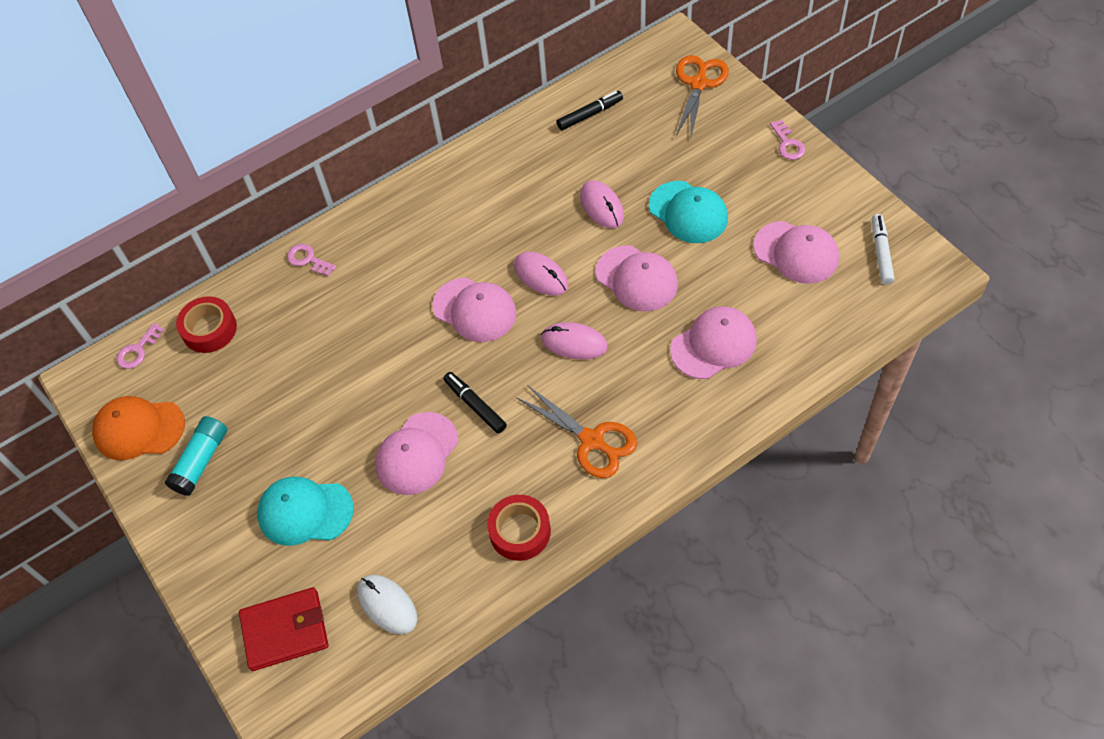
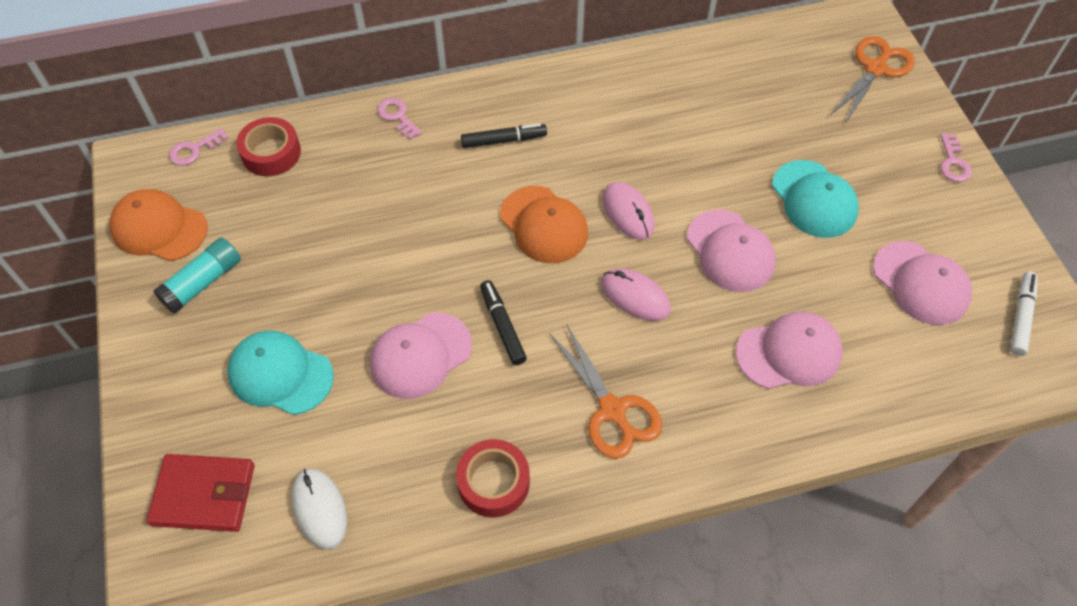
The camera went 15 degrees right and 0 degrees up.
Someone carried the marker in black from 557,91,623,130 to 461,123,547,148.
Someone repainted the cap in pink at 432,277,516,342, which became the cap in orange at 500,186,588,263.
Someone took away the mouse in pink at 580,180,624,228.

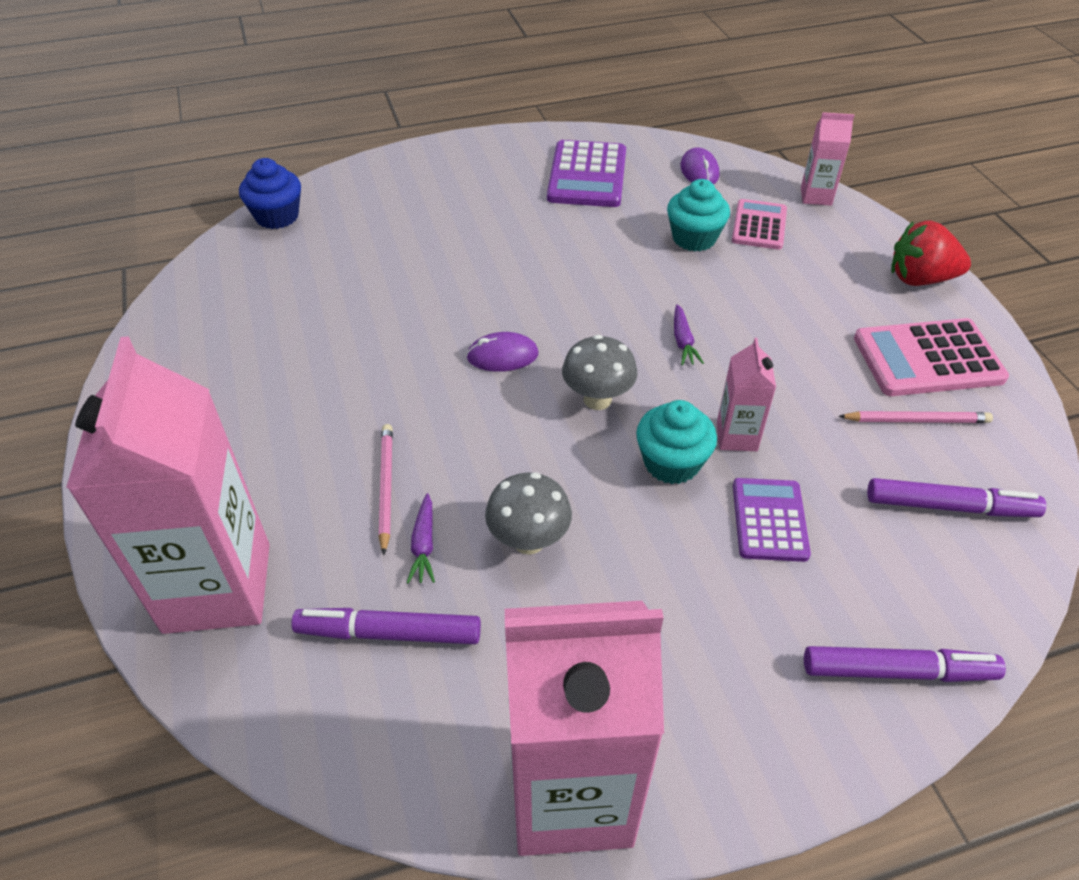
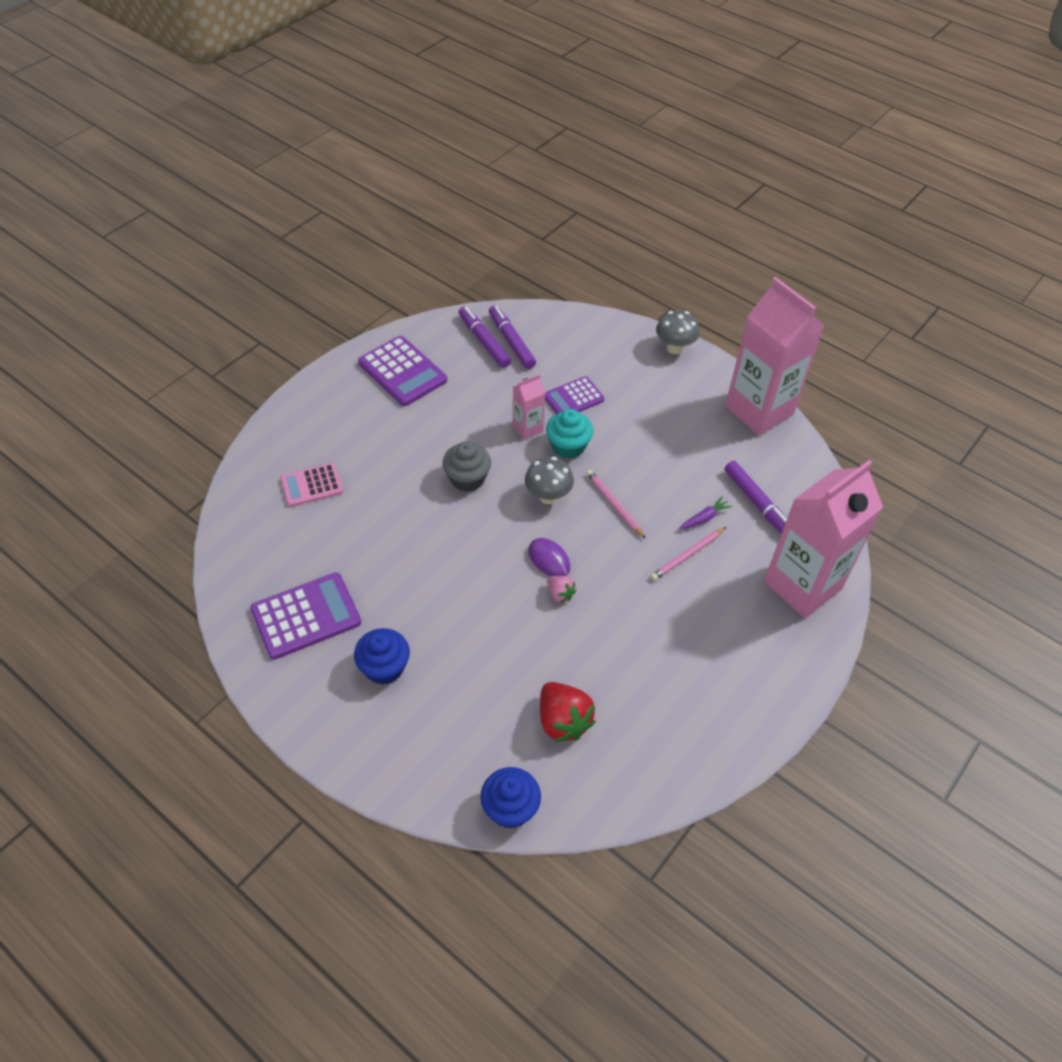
The camera went 125 degrees left and 5 degrees up.
Someone put down the cupcake in blue at 354,628,410,685.
Someone repainted the calculator in pink at 854,318,1009,396, which became the calculator in purple at 358,336,447,406.
Someone swapped the carrot in purple at 674,304,704,365 for the cupcake in grey at 443,441,491,492.
Someone carried the marker in purple from 804,646,1006,682 to 459,306,511,368.
Someone carried the strawberry in red from 891,220,971,286 to 540,682,596,742.
Someone put down the strawberry in pink at 547,576,576,603.
Someone carried the pencil in pink from 838,411,993,423 to 586,470,646,539.
Someone carried the mushroom in grey from 485,472,572,555 to 656,310,700,354.
Someone took away the cupcake in turquoise at 667,179,730,251.
Someone took away the mouse in purple at 680,147,719,184.
Someone took away the carton in pink at 801,112,854,206.

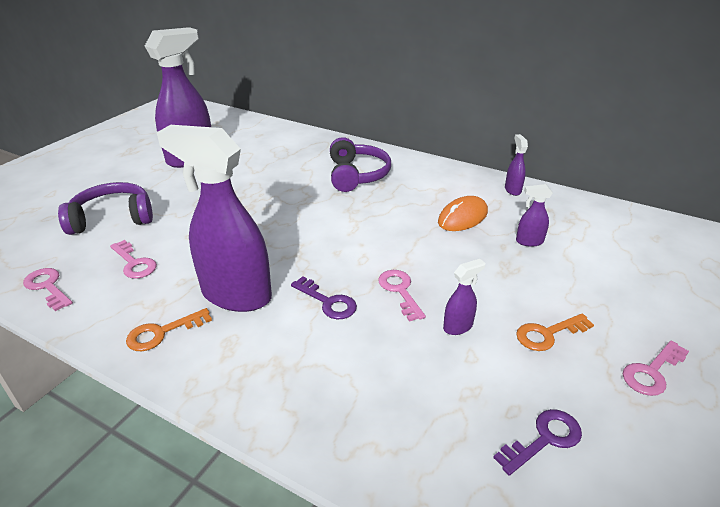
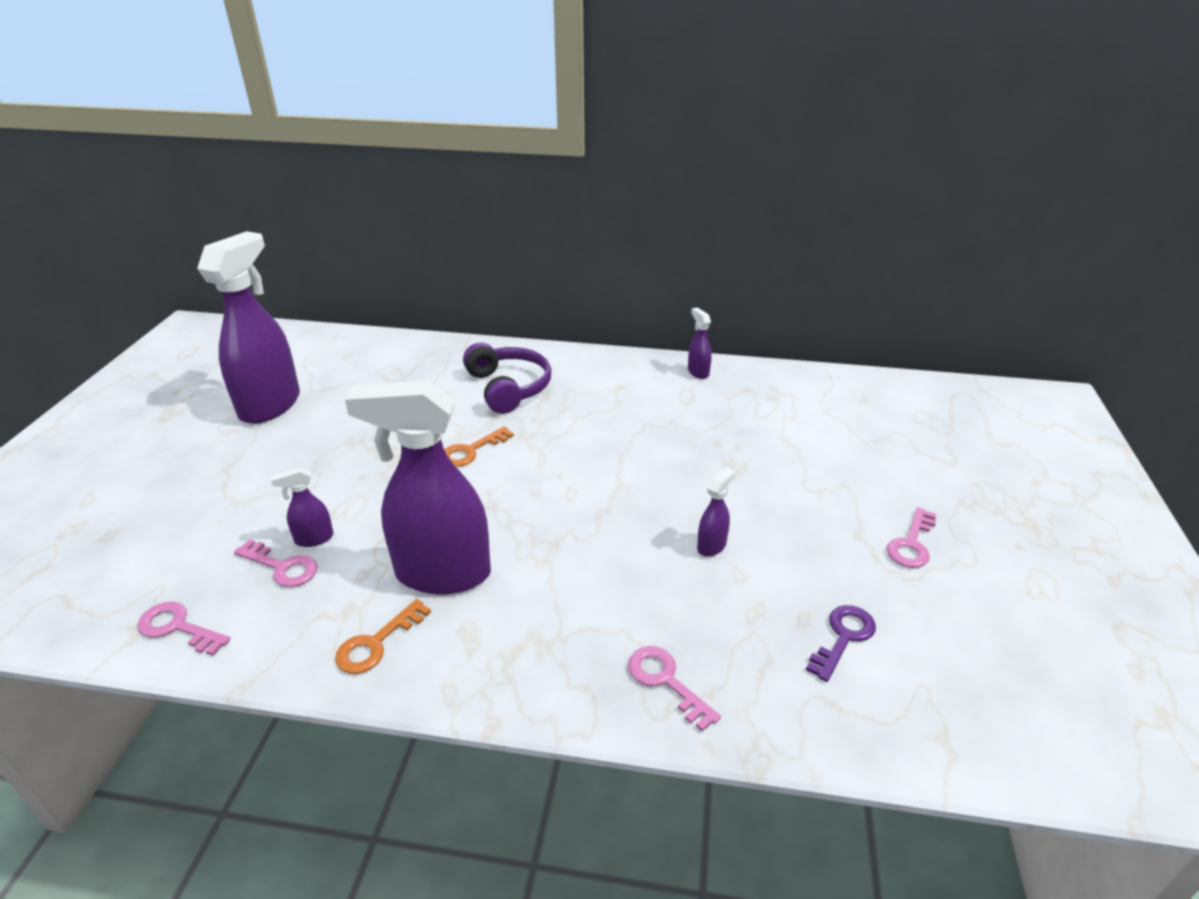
The camera went 20 degrees left and 0 degrees up.
Someone carried the spray bottle in purple from 516,184,553,247 to 271,467,334,547.
Someone carried the key in orange from 516,314,594,351 to 444,426,514,467.
Someone carried the key in pink from 378,270,426,322 to 628,646,721,732.
Someone took away the headphones in purple at 58,182,153,235.
Someone took away the key in purple at 291,276,357,319.
Someone took away the mouse in orange at 438,196,488,231.

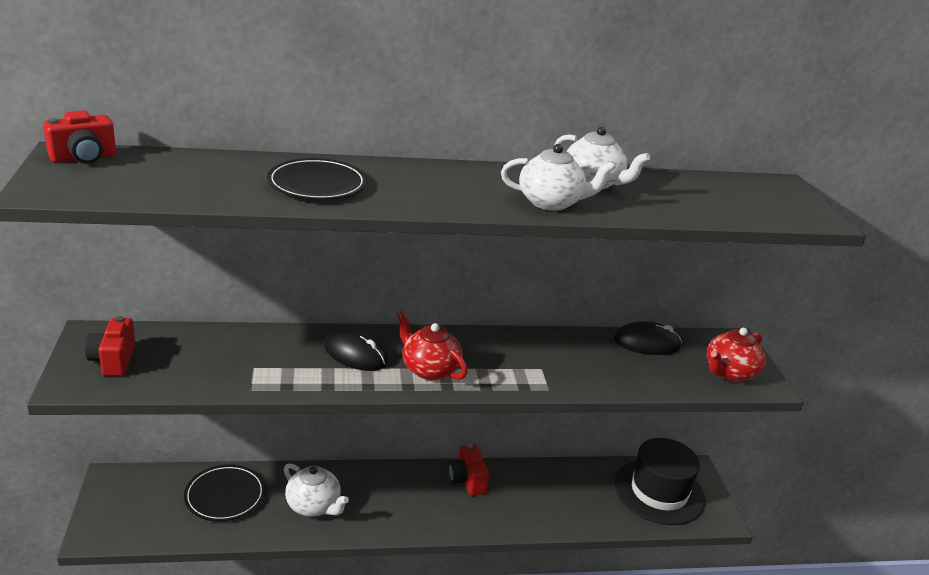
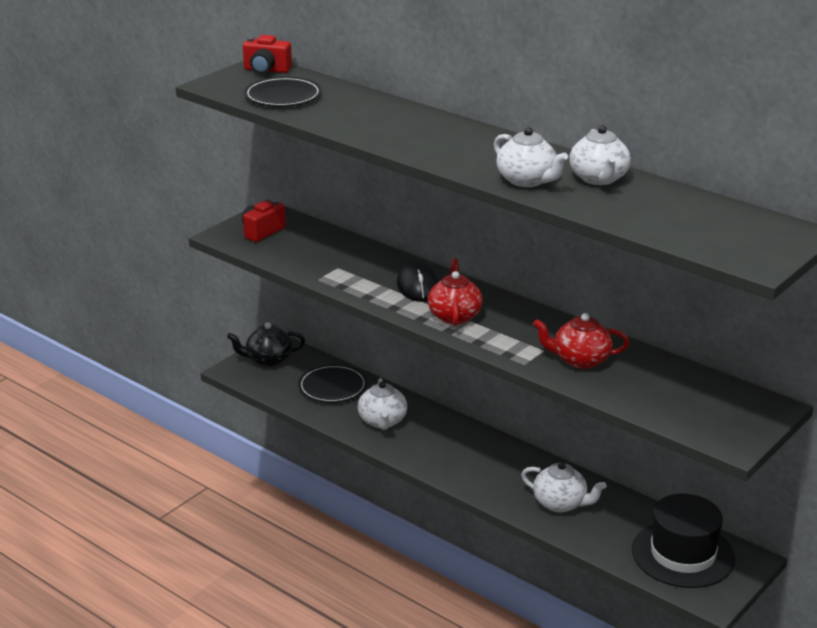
The camera went 50 degrees right and 0 degrees up.
Someone put down the teapot in black at 227,322,305,367.
Someone carried the plate in black from 267,158,367,200 to 244,77,322,106.
Someone put down the teapot in white at 521,462,607,512.
Someone carried the teapot in red from 707,328,765,381 to 533,313,629,369.
Someone took away the camera in red at 448,443,489,496.
Someone took away the mouse in black at 613,321,682,355.

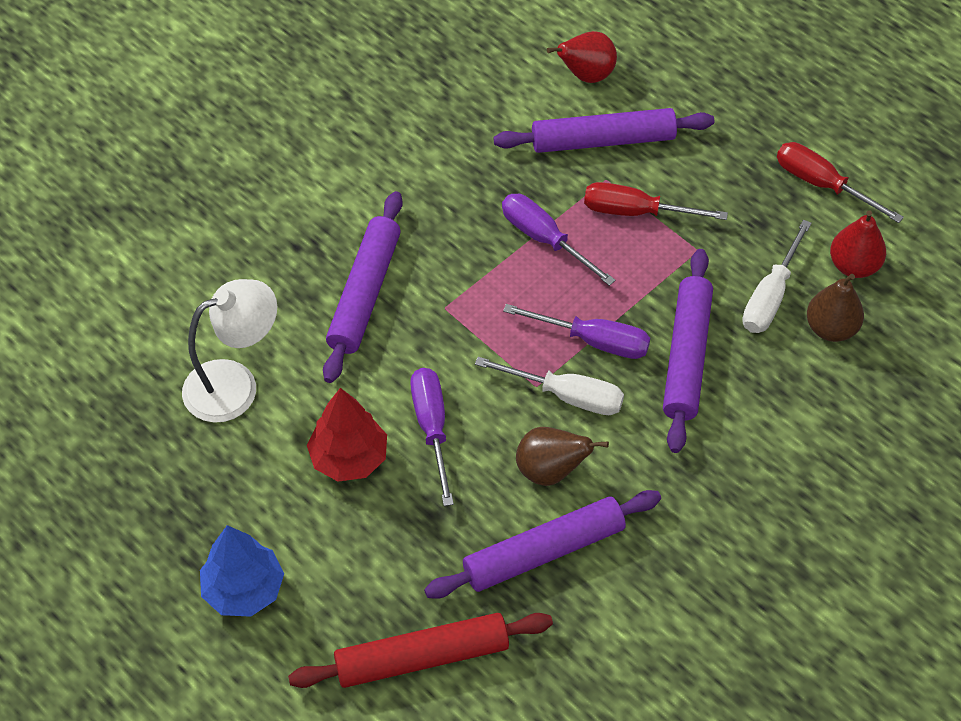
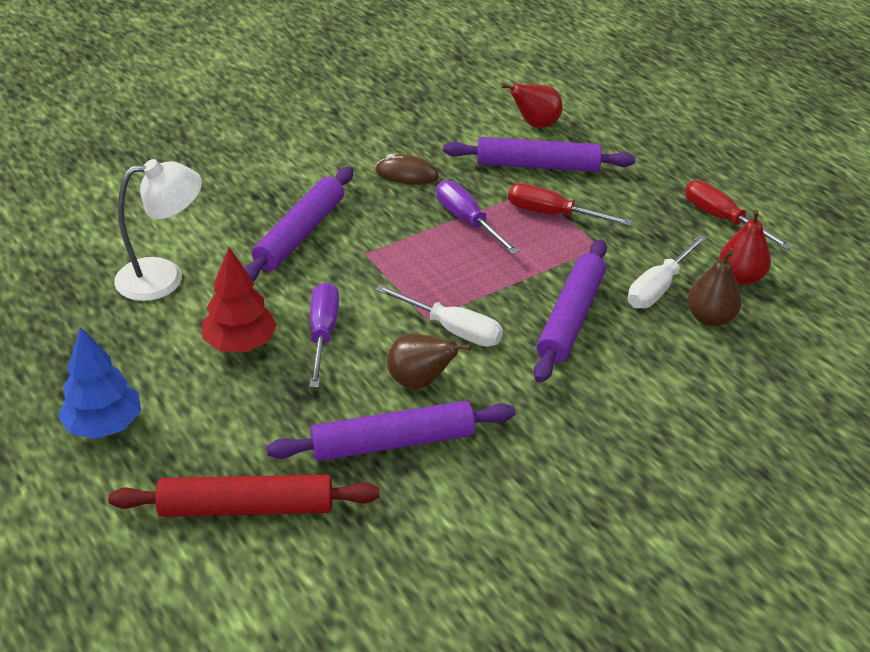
The camera went 10 degrees right and 15 degrees down.
Someone put down the mouse in brown at 376,154,439,185.
Someone took away the screwdriver in purple at 503,304,650,359.

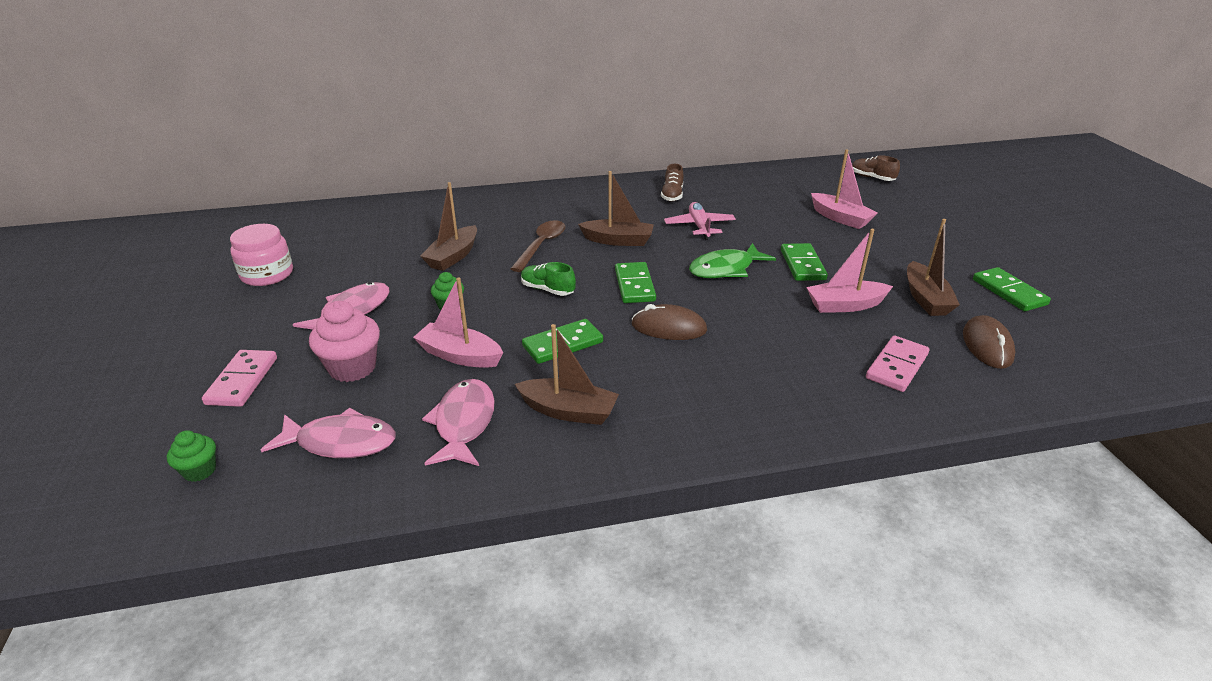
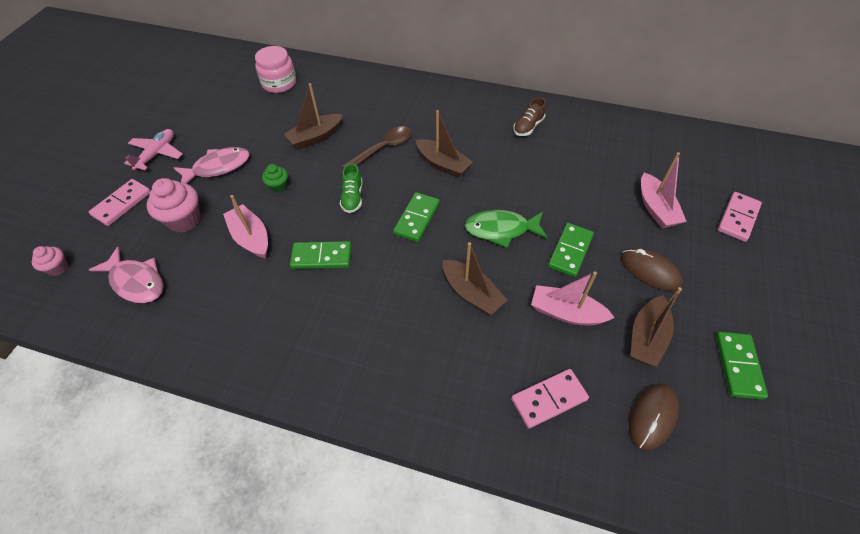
The camera went 30 degrees right and 20 degrees up.
Someone repainted the cupcake in green at 167,430,216,482, which became the cupcake in pink at 32,246,68,276.
Someone carried the plane in pink from 664,202,736,240 to 124,129,183,171.
Someone carried the jar in pink from 230,224,293,286 to 255,46,296,93.
Someone rotated the shoe in green at 521,262,576,296 by 150 degrees counterclockwise.
Someone carried the boat in brown from 515,324,619,425 to 443,242,507,315.
Someone carried the mouse in brown from 631,304,707,340 to 621,248,683,291.
Someone put down the domino in pink at 718,192,762,242.
Someone took away the fish in pink at 422,379,495,466.
Someone took away the shoe in brown at 852,155,900,181.

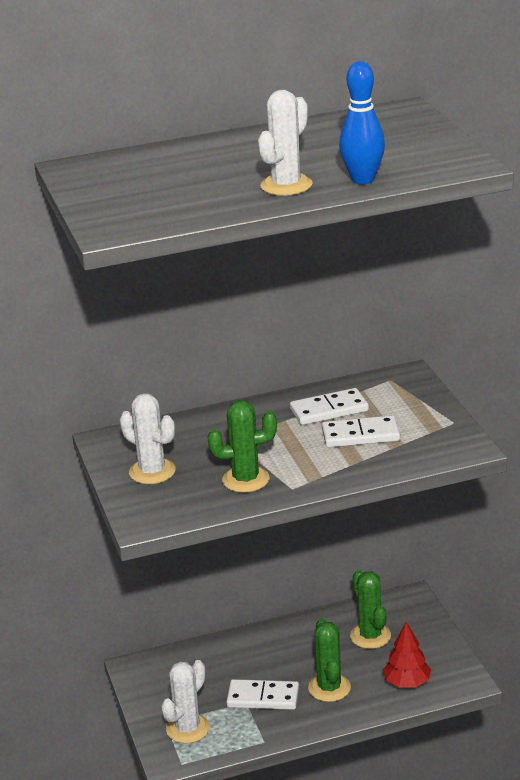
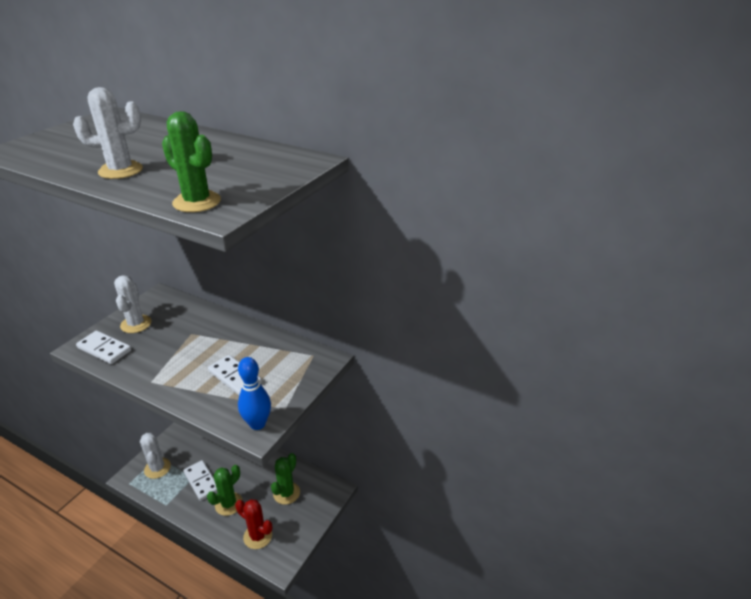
The camera went 45 degrees right and 5 degrees up.
Someone carried the domino in white from 290,388,369,425 to 76,331,131,364.
Someone rotated the cactus in white at 161,660,210,744 by 75 degrees clockwise.
Someone carried the cactus in green from 207,400,277,493 to 162,111,221,212.
Someone swapped the tree in red at 383,622,431,688 for the cactus in red at 235,499,272,549.
Someone carried the bowling pin in blue from 339,61,385,184 to 238,357,271,430.

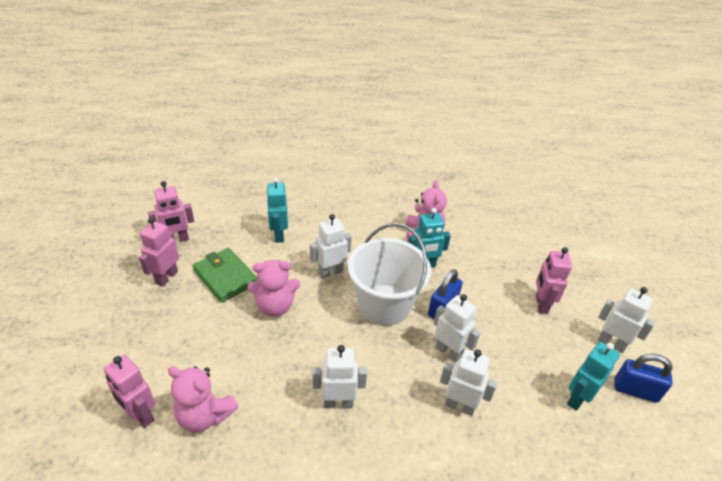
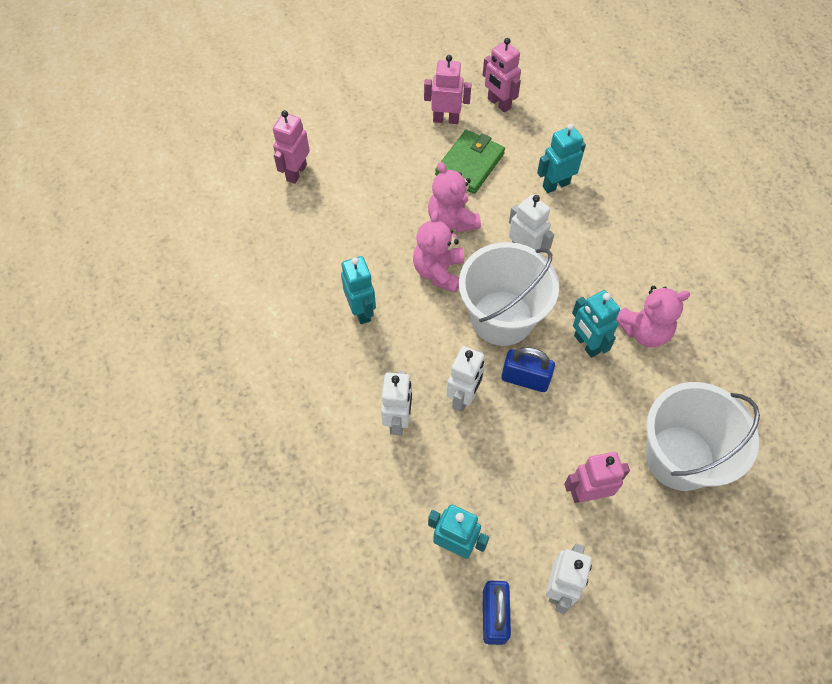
The camera went 75 degrees right and 20 degrees up.
Someone repainted the robot in white at 313,345,367,408, which became the robot in turquoise at 341,256,376,324.
Someone carried the teddy bear in pink from 168,366,238,432 to 413,210,464,293.
Someone put down the bucket in white at 646,382,760,491.

